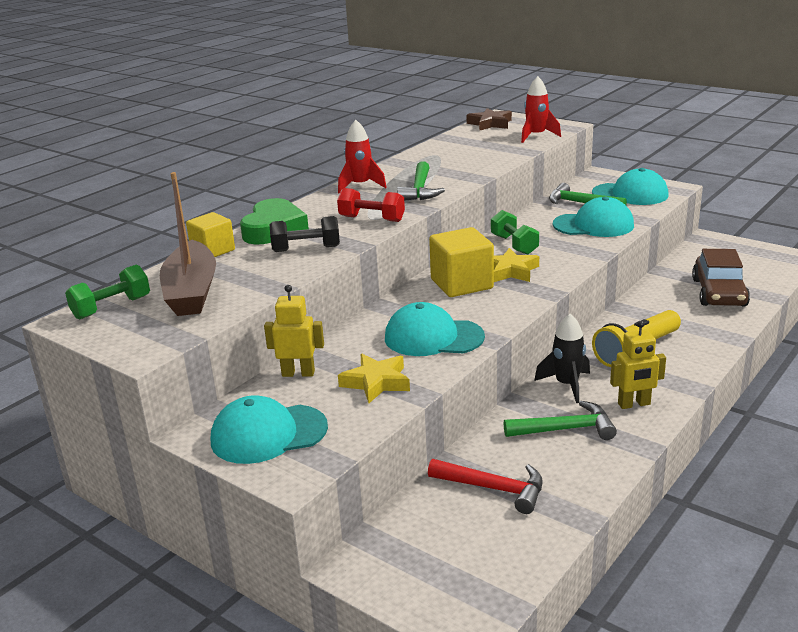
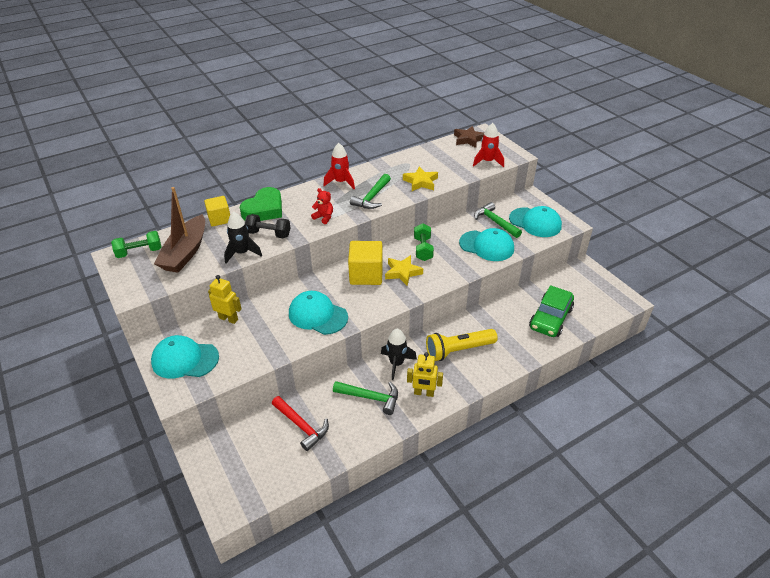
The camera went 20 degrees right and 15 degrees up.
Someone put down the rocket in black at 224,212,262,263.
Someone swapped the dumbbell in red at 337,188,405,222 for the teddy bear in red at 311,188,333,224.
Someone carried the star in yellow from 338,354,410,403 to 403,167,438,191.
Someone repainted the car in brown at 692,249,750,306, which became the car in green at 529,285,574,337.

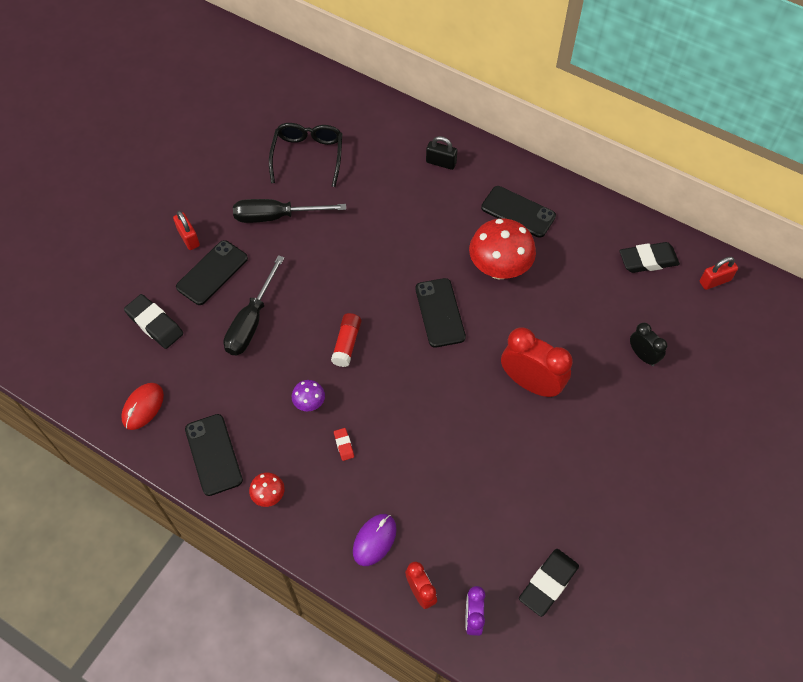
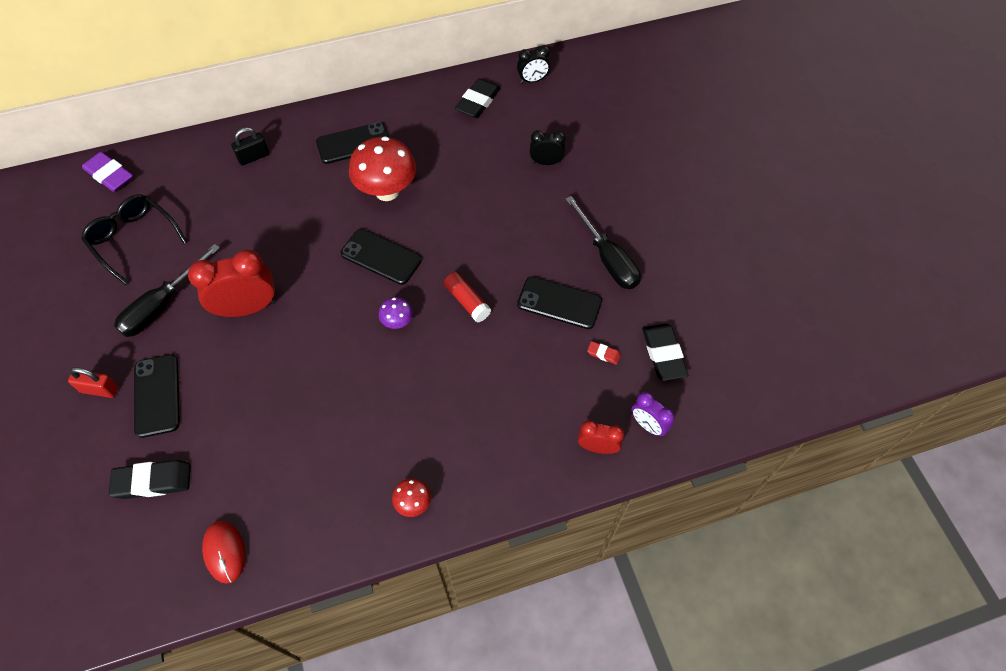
The camera went 50 degrees left and 0 degrees up.
Someone put down the eraser in purple at 82,152,133,192.
Someone carried the clock in red from 501,327,573,398 to 188,249,275,317.
Someone carried the mushroom in purple from 292,380,325,411 to 379,297,413,329.
Someone carried the glue stick in red from 331,313,362,367 to 444,272,491,323.
Someone swapped the padlock in red at 700,257,738,290 for the clock in black at 517,45,550,83.
Someone carried the phone in black from 185,414,243,496 to 517,276,602,329.
Someone carried the screwdriver in black from 224,255,285,355 to 565,196,641,289.
Someone carried the eraser in red from 334,428,354,461 to 587,341,621,365.
Someone took away the mouse in purple at 353,514,397,566.

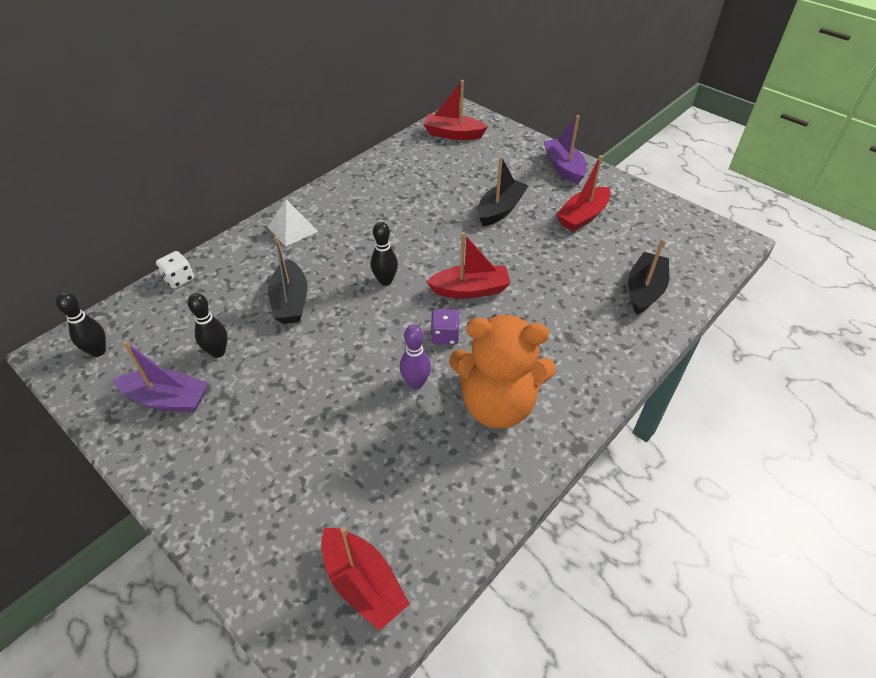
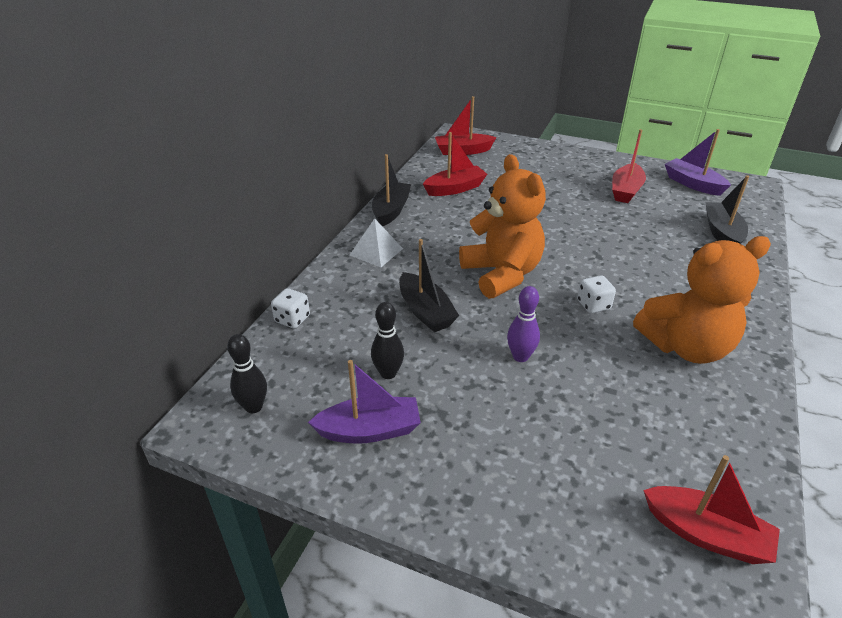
The camera went 20 degrees left and 10 degrees down.
Someone carried the boat in black from 478,156,529,226 to 372,154,411,226.
Someone carried the boat in red from 426,232,511,299 to 423,132,487,196.
Someone swapped the bowling pin in black at 371,222,398,286 for the teddy bear in orange at 459,154,546,299.
Someone carried the bowling pin in purple from 400,325,431,389 to 507,286,540,362.
Someone repainted the dice in purple at 431,309,460,345, which became the dice in white at 577,275,616,313.
Someone carried the boat in purple from 543,115,587,185 to 665,129,731,196.

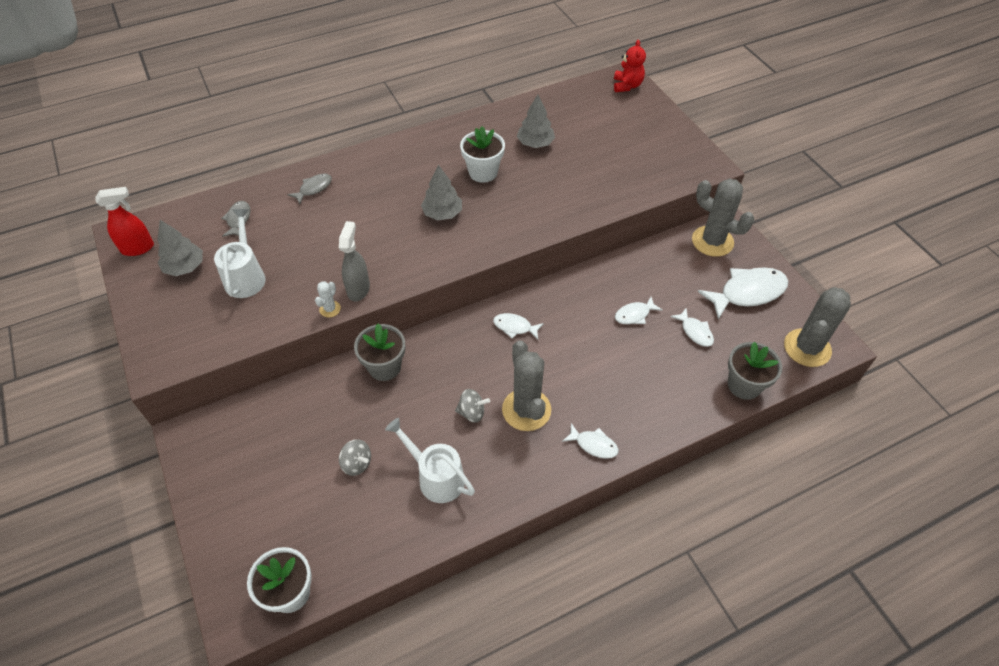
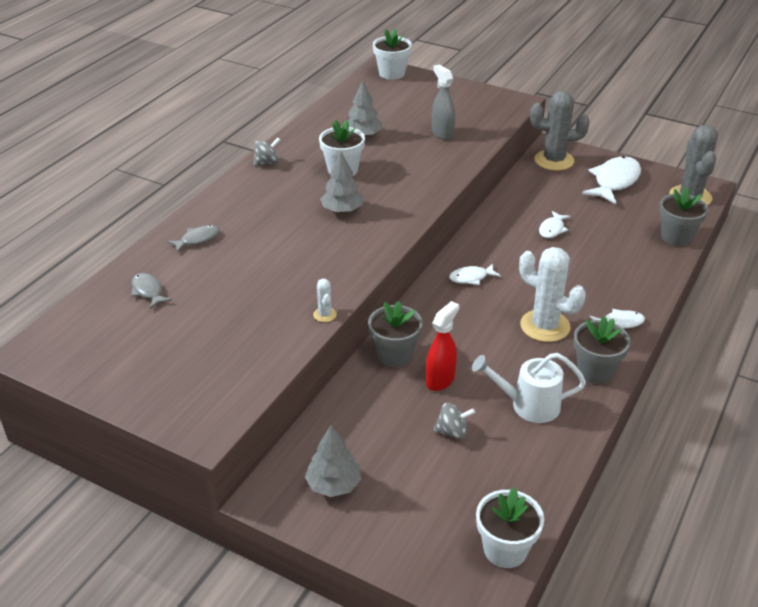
The camera went 35 degrees left and 15 degrees down.
Someone rotated the fish in grey at 287,174,332,204 by 45 degrees clockwise.
Someone carried the spinning top in grey from 455,389,490,423 to 254,138,280,166.
Someone carried the tree in grey from 157,220,203,276 to 305,425,361,497.
Someone swapped the teddy bear in red at 614,40,646,92 for the flower pot in white at 373,29,412,80.
Someone carried the spray bottle in red from 95,187,154,256 to 426,301,459,391.
Someone carried the spray bottle in grey from 339,221,370,301 to 432,65,455,140.
Someone repainted the cactus in grey at 502,341,551,431, which became the cactus in white at 519,247,586,342.
Someone put down the flower pot in grey at 574,316,631,384.
Someone took away the watering can in white at 214,209,266,298.
Someone took away the fish in white at 670,308,714,347.

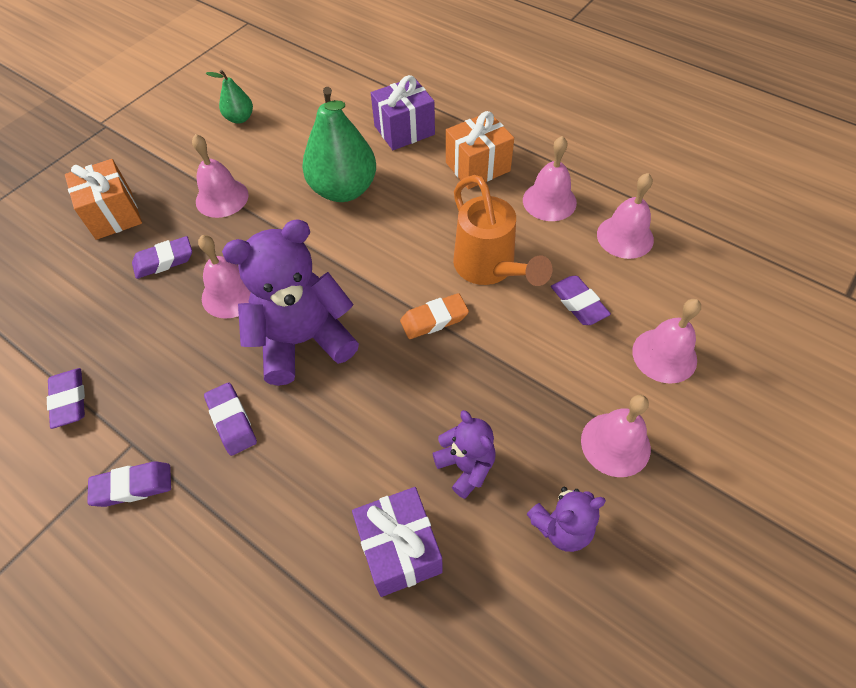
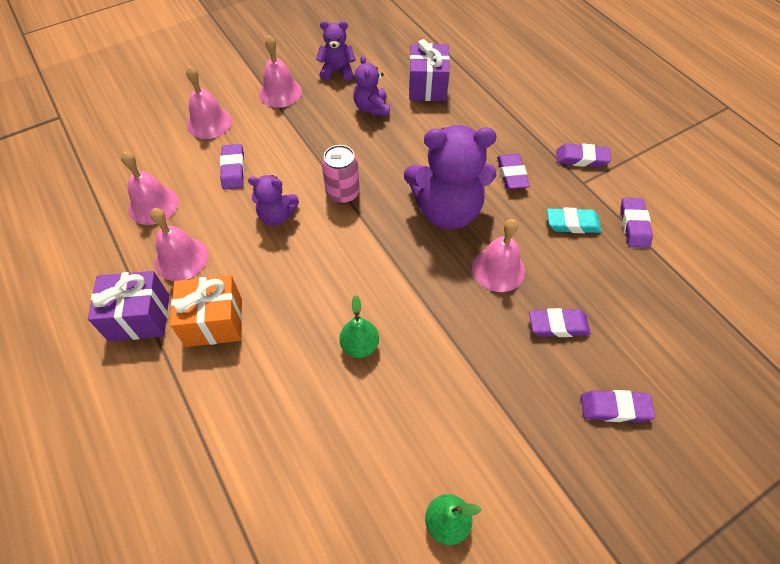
The camera went 160 degrees left and 0 degrees up.
Someone carried the gift in purple from 371,75,435,150 to 88,271,169,341.
Someone swapped the watering can in orange at 453,175,553,286 for the teddy bear in purple at 248,175,299,226.
Someone swapped the eraser in orange at 400,293,469,339 for the can in pink at 322,145,360,204.
Someone scaled the pear in green at 302,87,376,202 by 0.50.
Someone put down the eraser in turquoise at 547,208,602,233.
Someone swapped the gift in orange at 65,159,142,240 for the eraser in purple at 581,390,655,422.
Someone took away the bell in pink at 192,134,249,218.

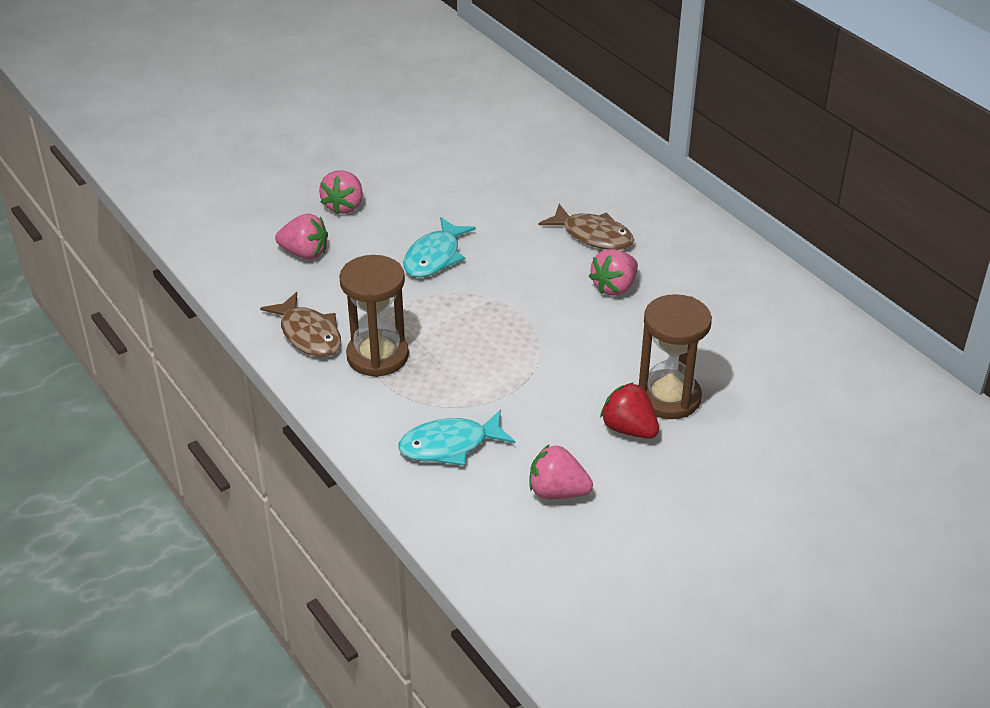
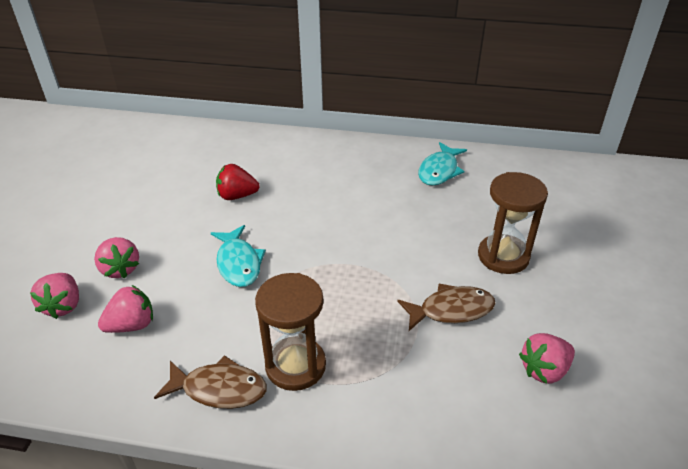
The camera went 45 degrees left and 0 degrees up.
Someone carried the strawberry in pink from 589,249,638,295 to 30,273,79,319.
Someone carried the strawberry in red from 600,382,659,439 to 216,164,260,200.
Someone carried the fish in brown from 539,204,634,250 to 397,284,496,331.
Someone carried the fish in turquoise from 398,410,515,466 to 418,142,467,186.

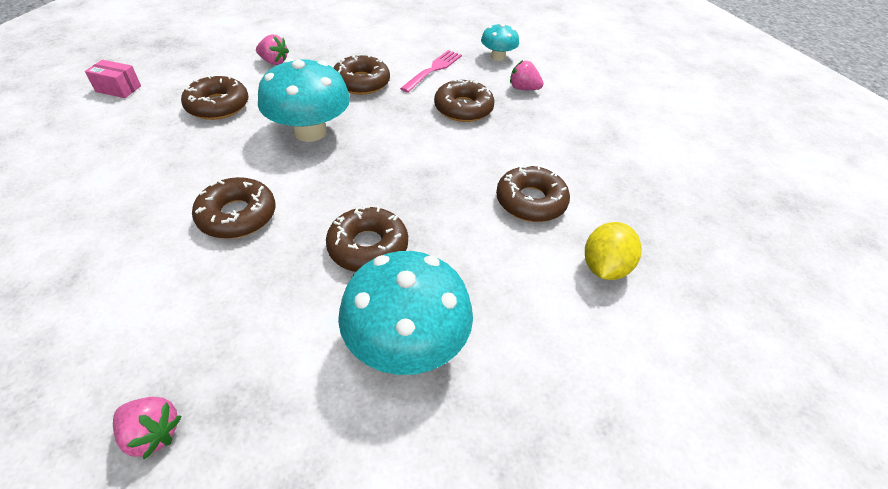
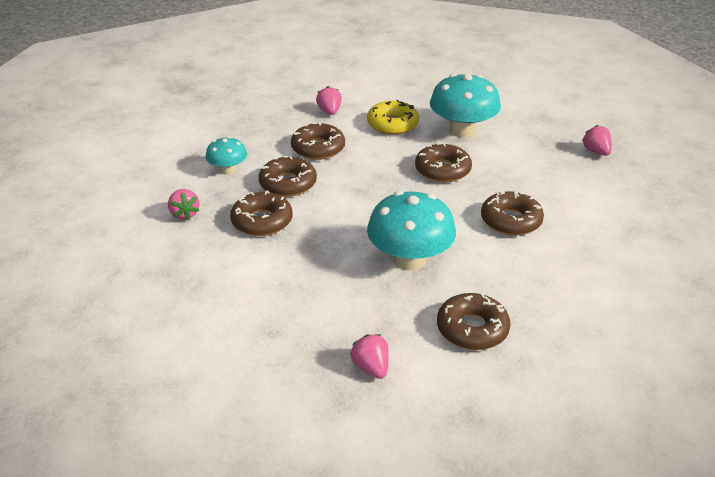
The camera went 135 degrees left and 10 degrees down.
Someone carried the mushroom in turquoise from 481,23,519,61 to 206,136,247,175.
Someone carried the donut in brown from 334,54,390,95 to 259,156,317,197.
Someone swapped the lemon in yellow at 585,222,642,280 for the strawberry in pink at 316,86,342,115.
Someone put down the donut in yellow at 367,100,419,135.
Someone took away the box in pink at 85,60,141,98.
Someone took away the fork in pink at 400,50,462,93.

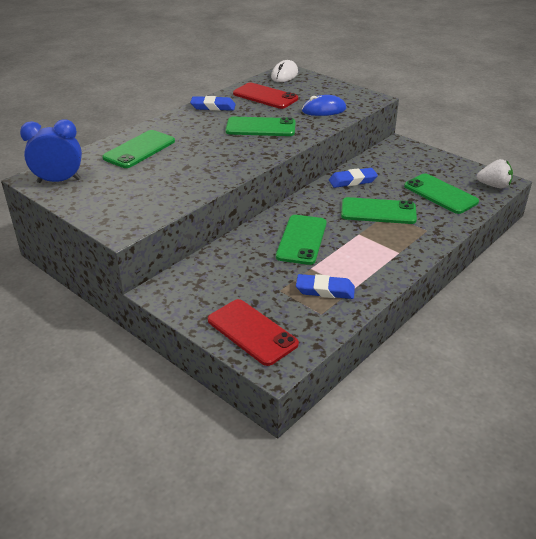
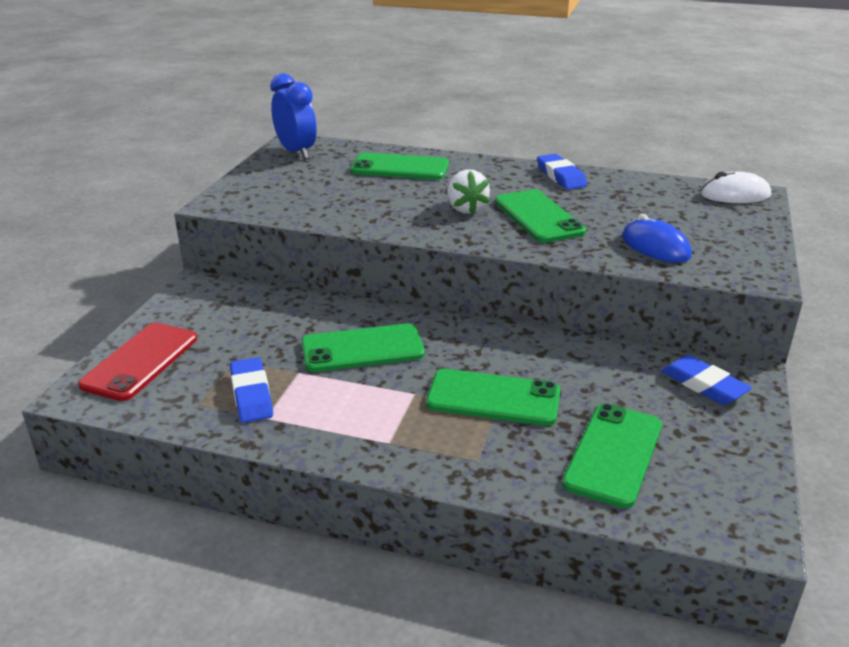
The camera went 65 degrees right and 5 degrees down.
Someone rotated the phone in green at 341,197,417,224 by 60 degrees counterclockwise.
Someone carried the strawberry in white from 477,159,513,188 to 447,169,490,215.
Someone carried the eraser in blue from 329,168,378,188 to 661,355,752,405.
Someone took away the phone in red at 233,83,298,109.

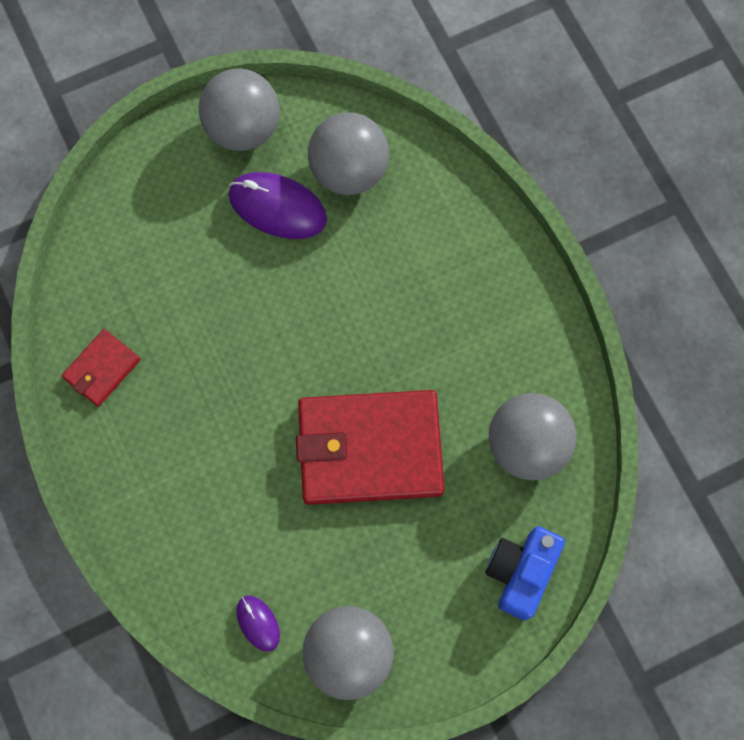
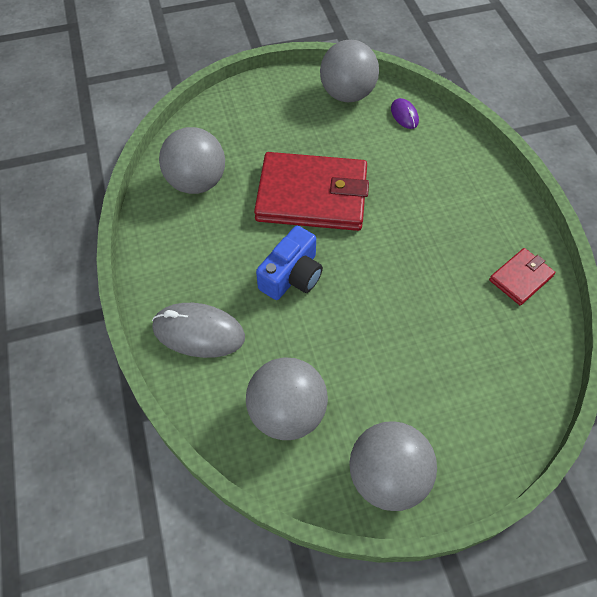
The camera went 170 degrees left and 15 degrees down.
Someone put down the mouse in grey at 152,303,245,358.
Someone carried the camera in blue from 486,526,565,620 to 256,226,323,300.
Someone took away the mouse in purple at 228,172,327,239.

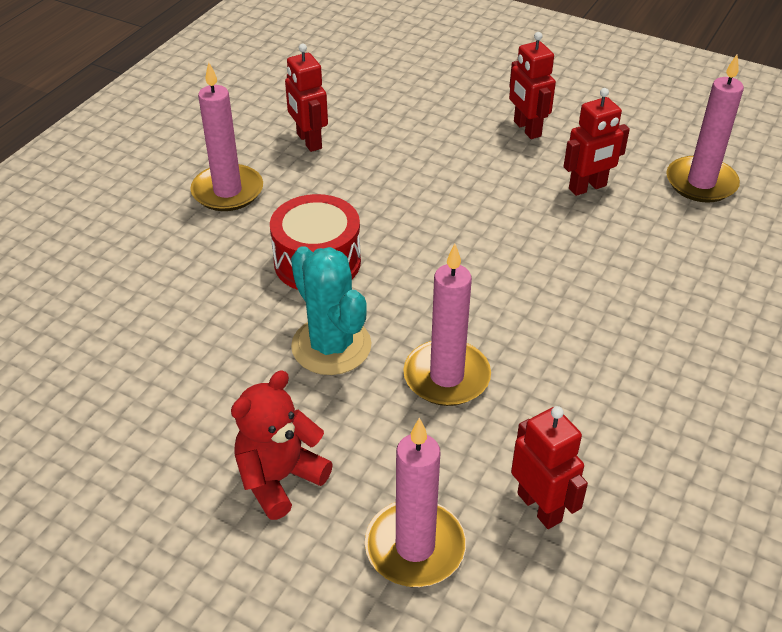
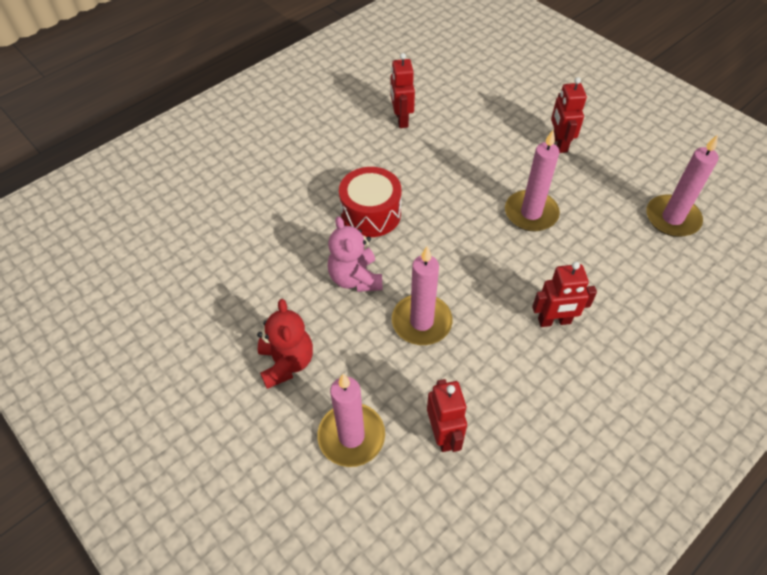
The camera went 20 degrees right and 10 degrees up.
Someone rotated the teddy bear in red at 231,370,333,520 by 105 degrees clockwise.
Someone swapped the cactus in turquoise at 291,246,372,375 for the teddy bear in pink at 328,216,383,292.
Someone carried the candle in pink from 190,62,263,211 to 505,130,560,231.
Someone carried the robot in red from 564,88,630,196 to 532,262,597,327.

